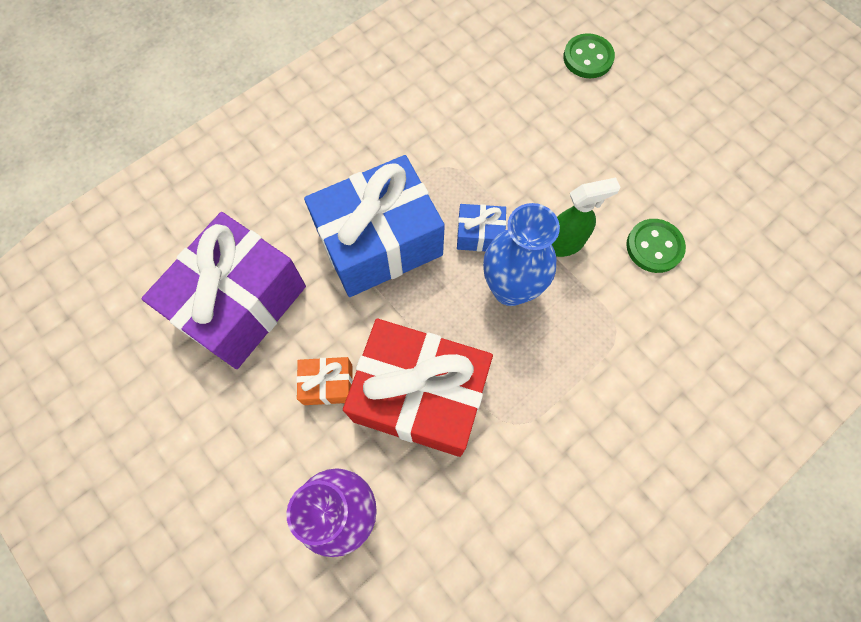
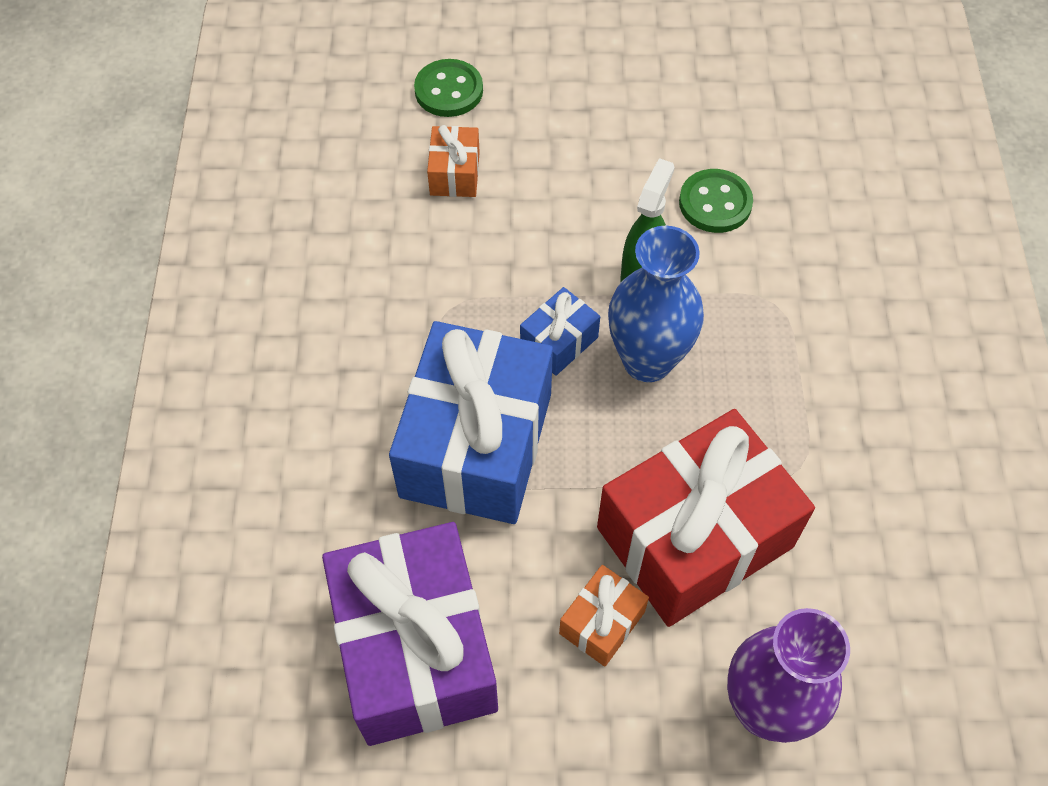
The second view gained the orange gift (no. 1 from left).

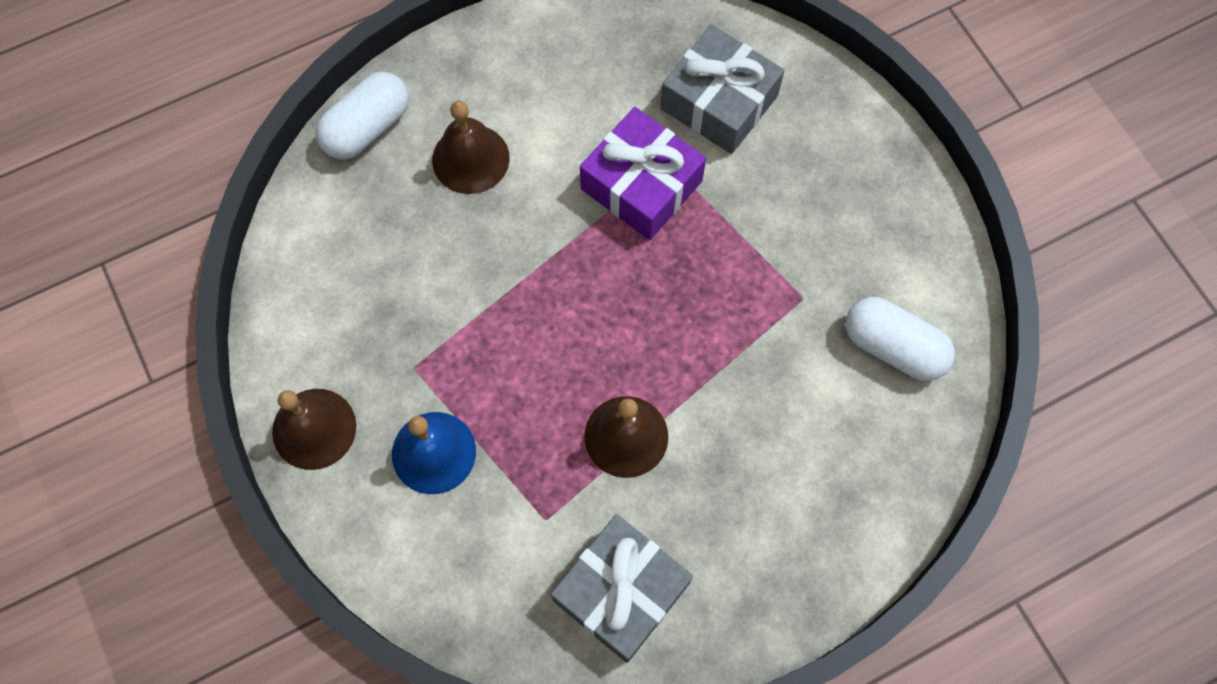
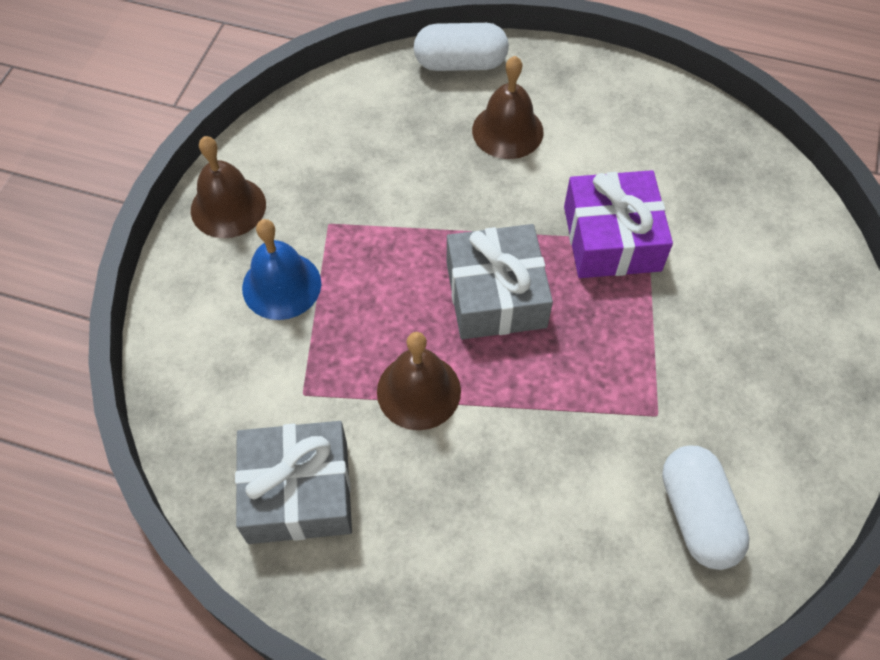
The ash-grey gift (no. 2 from left) ended up elsewhere.

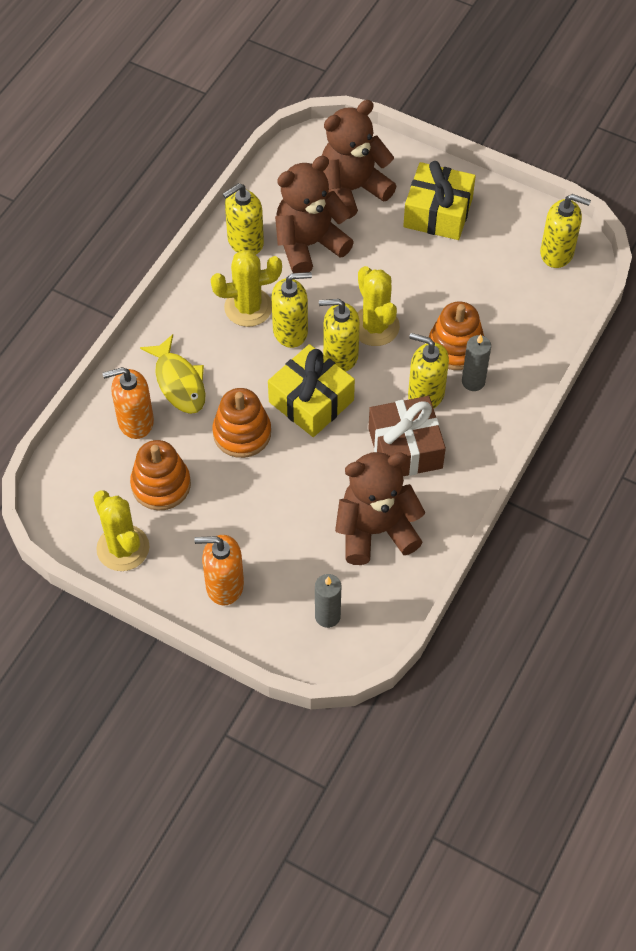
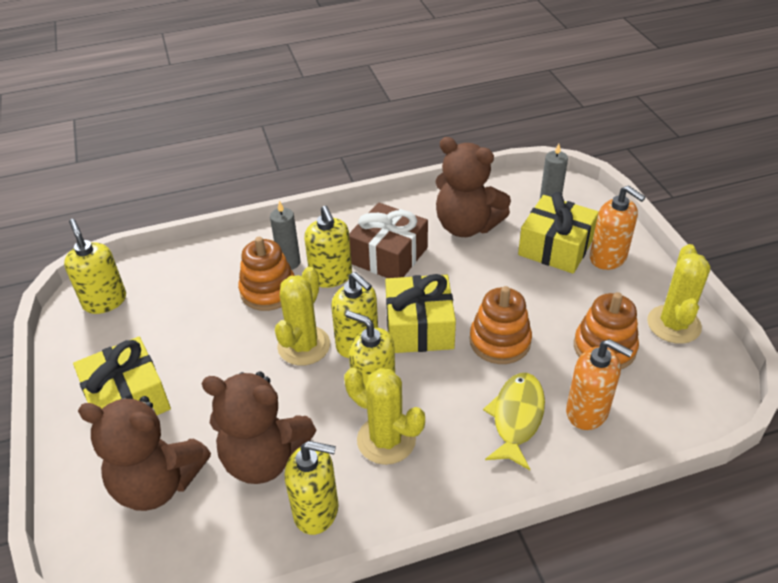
The second view gained the yellow gift (no. 3 from left).

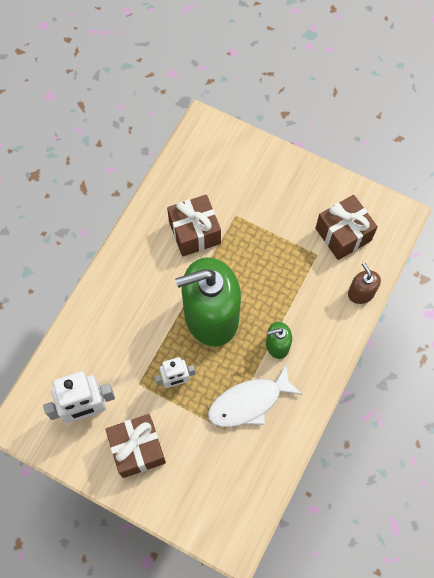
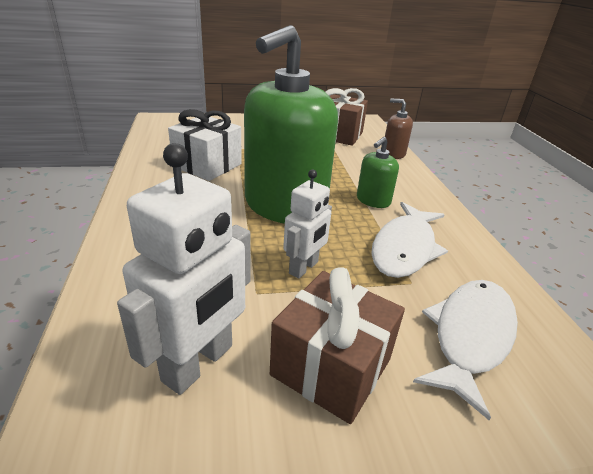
What was the russet gift (no. 2 from left) turned into the white gift.
The second view gained the white fish (no. 2 from left).

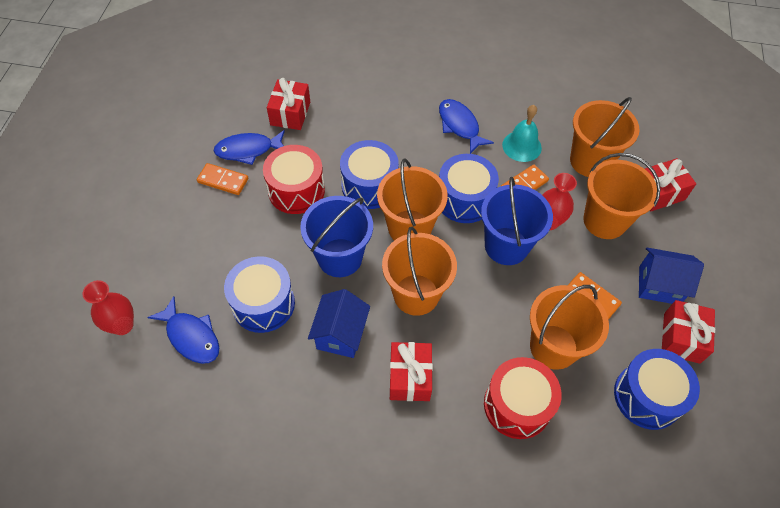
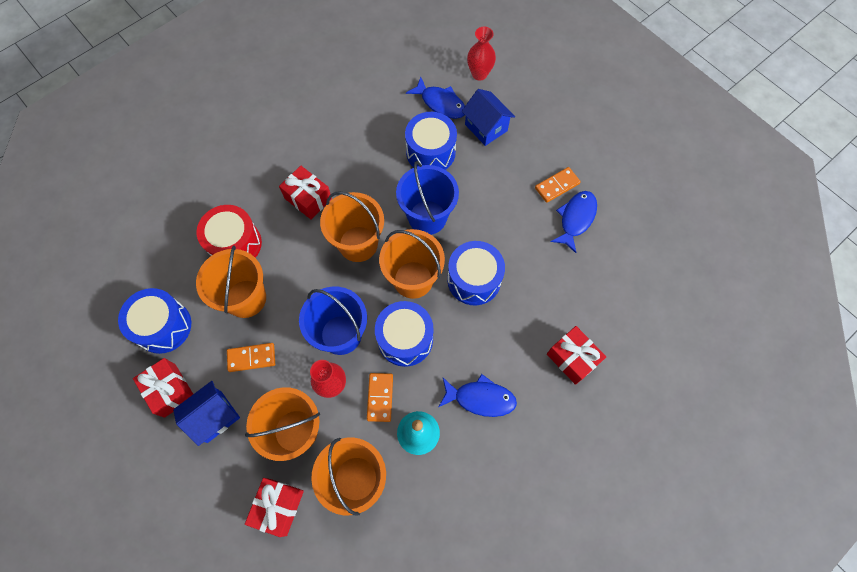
The blue fish (no. 1 from left) ended up facing another way, 135 degrees counterclockwise from before.
The second view lost the crimson snare drum (no. 1 from left).
The crimson gift (no. 1 from left in the first image) ended up elsewhere.
The blue cottage (no. 1 from left in the first image) ended up elsewhere.

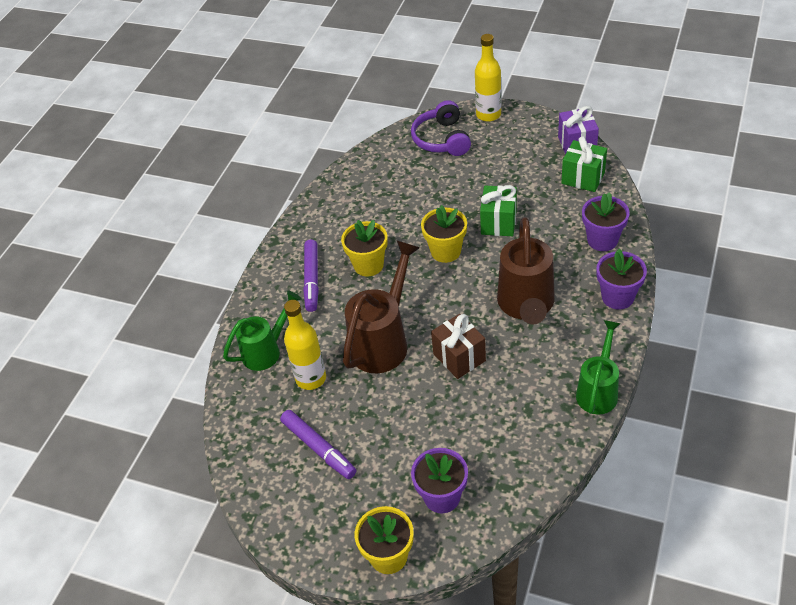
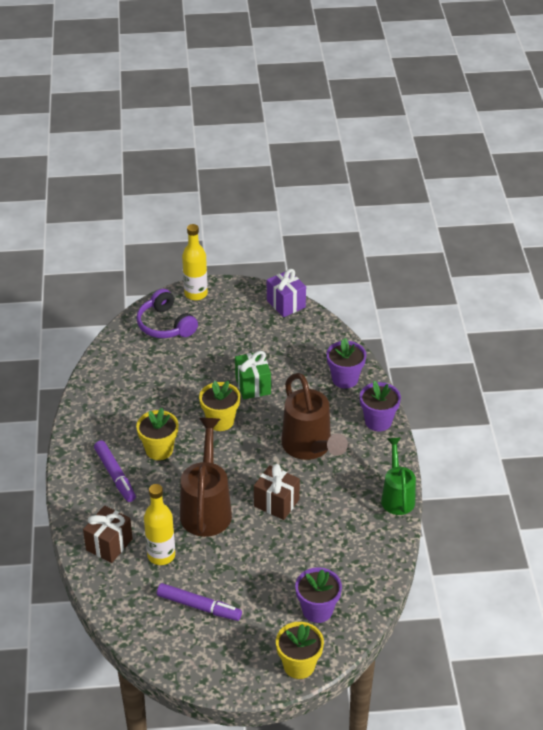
Where the emerald watering can (no. 1 from left) stood, the russet gift (no. 1 from left) came to stand.
The second view lost the emerald gift (no. 2 from left).

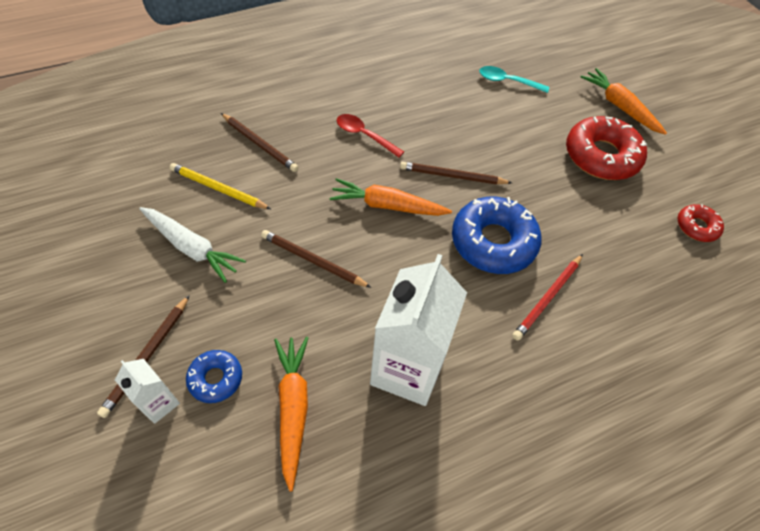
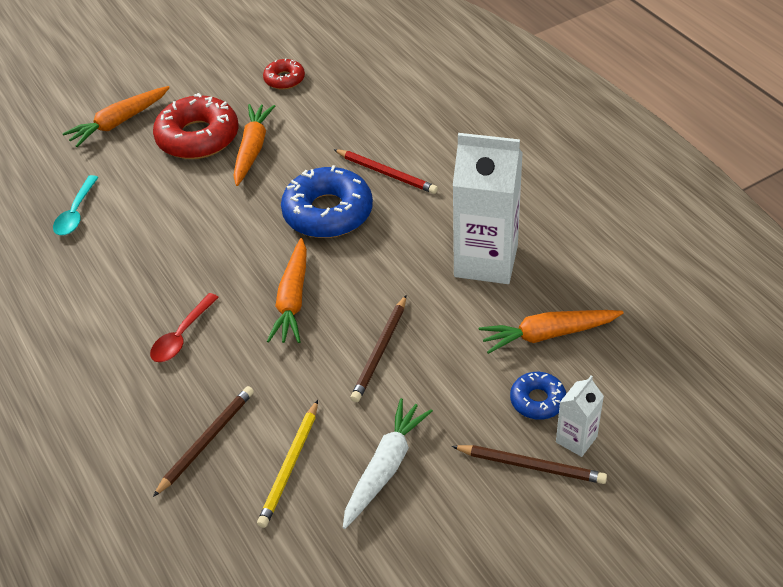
The second view lost the russet wooden pencil (no. 4 from left).
The second view gained the orange toy carrot (no. 2 from left).

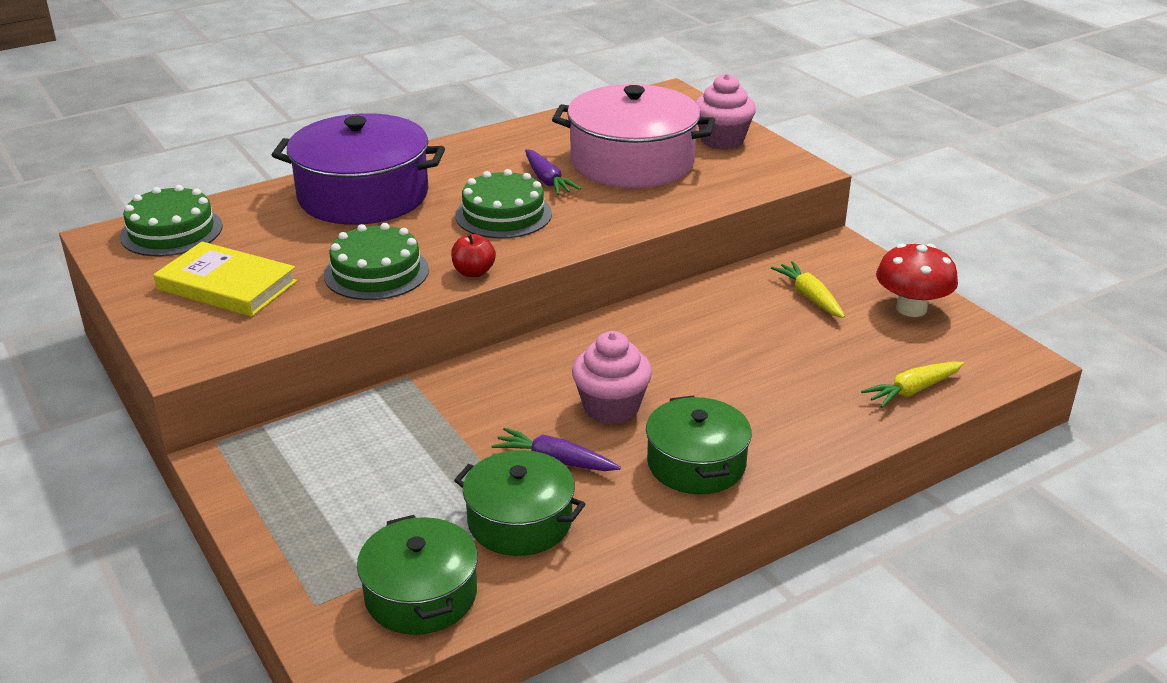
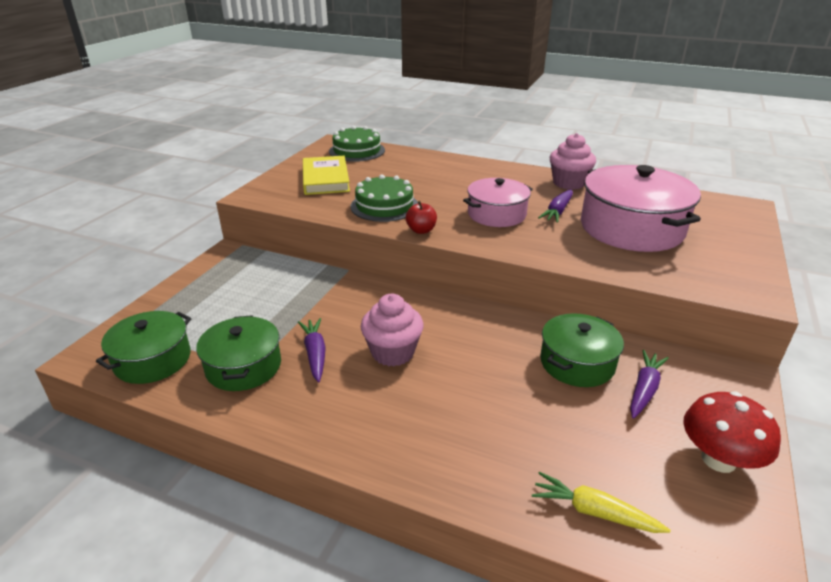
The second view lost the royal purple stockpot.
Where the emerald cake (no. 3 from left) stood, the rose-pink stockpot (no. 1 from left) came to stand.
The emerald stockpot (no. 3 from left) ended up elsewhere.
The rose-pink fairy cake (no. 2 from left) ended up elsewhere.
What was the yellow toy carrot (no. 1 from left) turned into the royal purple toy carrot (no. 3 from left).

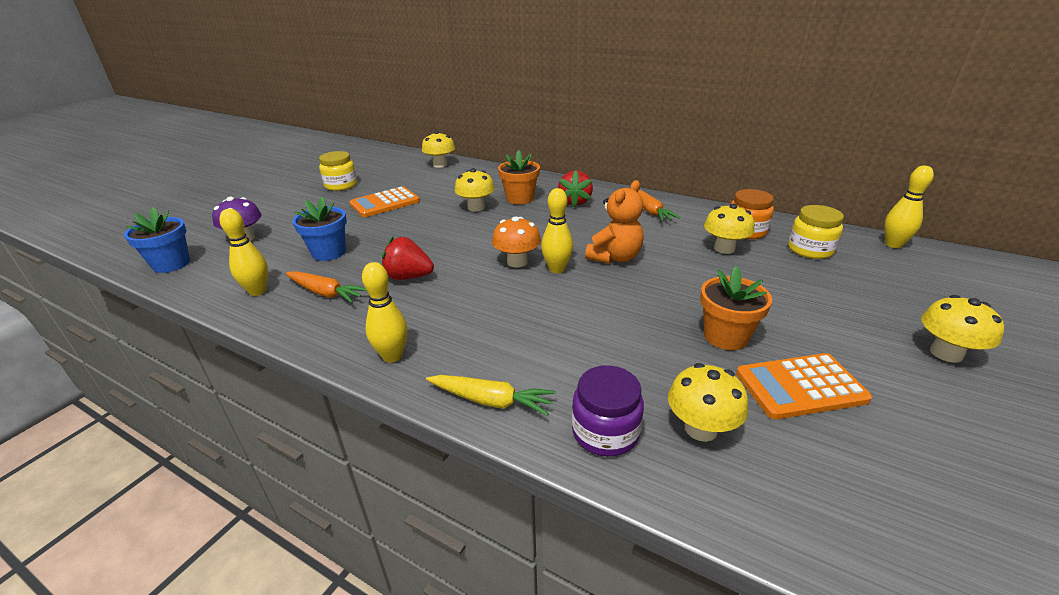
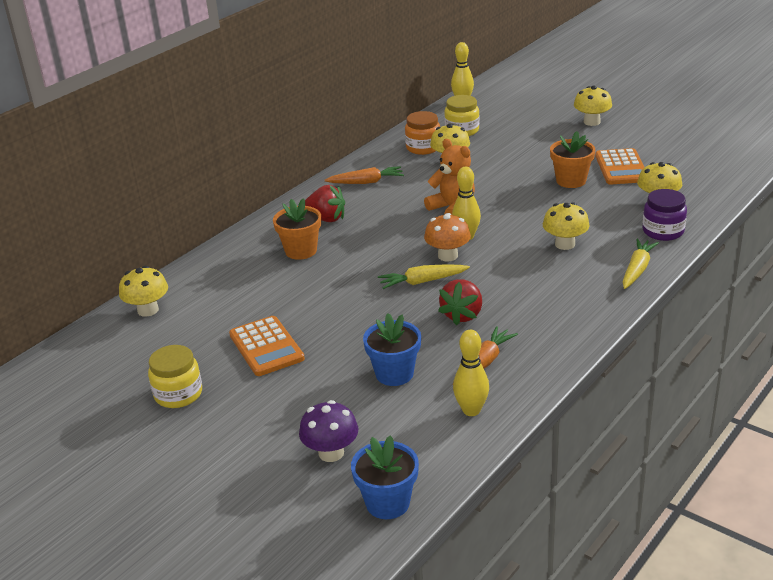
The second view lost the yellow skittle (no. 2 from left).
The yellow fungus (no. 2 from left in the first image) ended up elsewhere.
The second view gained the yellow toy carrot (no. 1 from left).

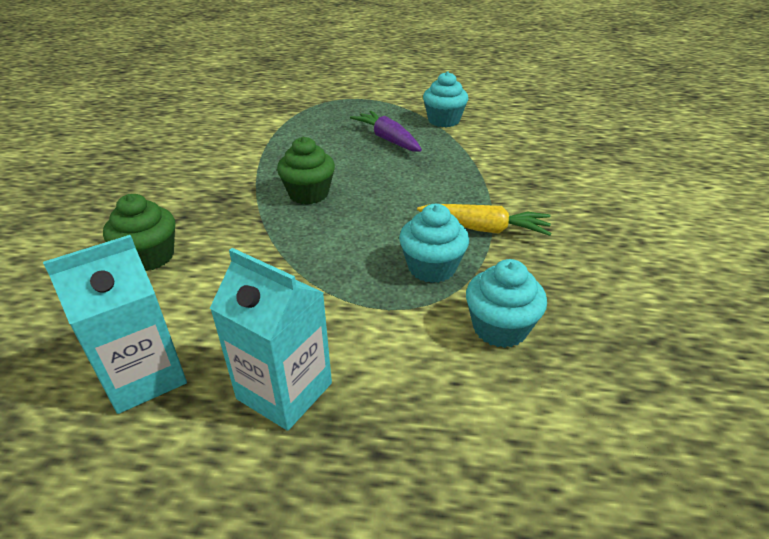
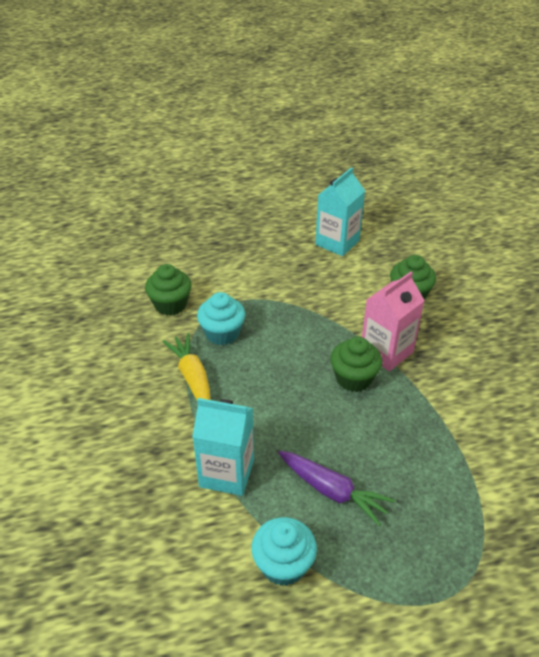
The turquoise juice carton (no. 2 from left in the first image) ended up elsewhere.
The yellow toy carrot ended up facing another way, 75 degrees clockwise from before.
What was the turquoise fairy cake (no. 3 from left) turned into the emerald fairy cake (no. 1 from left).
The second view gained the rose-pink juice carton.

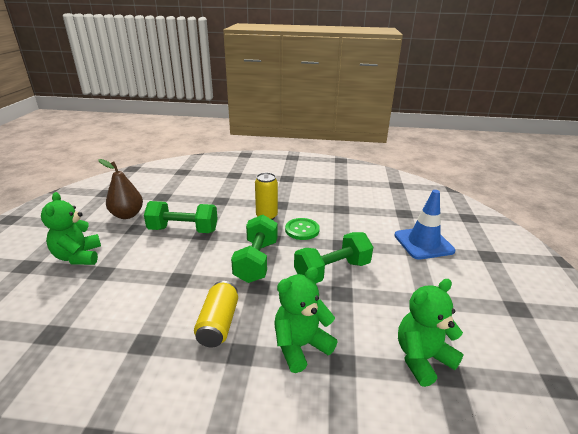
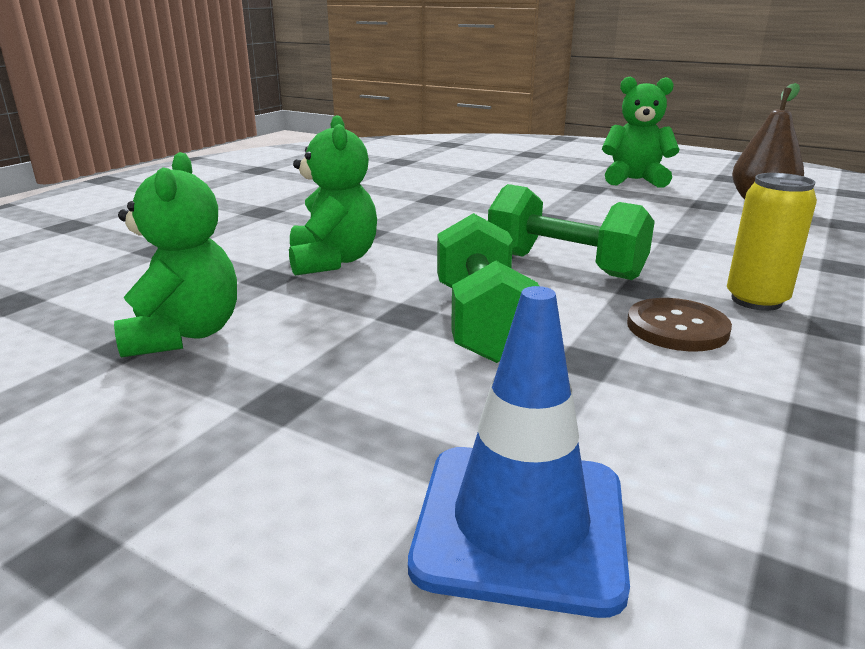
The second view lost the emerald free weight (no. 1 from left).
The second view lost the yellow can (no. 1 from left).
What was the emerald button turned into the russet button.

